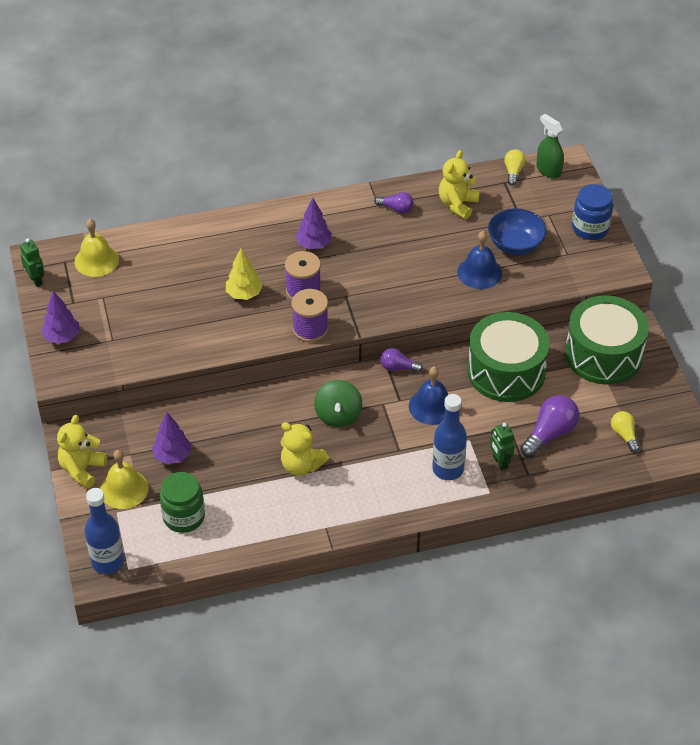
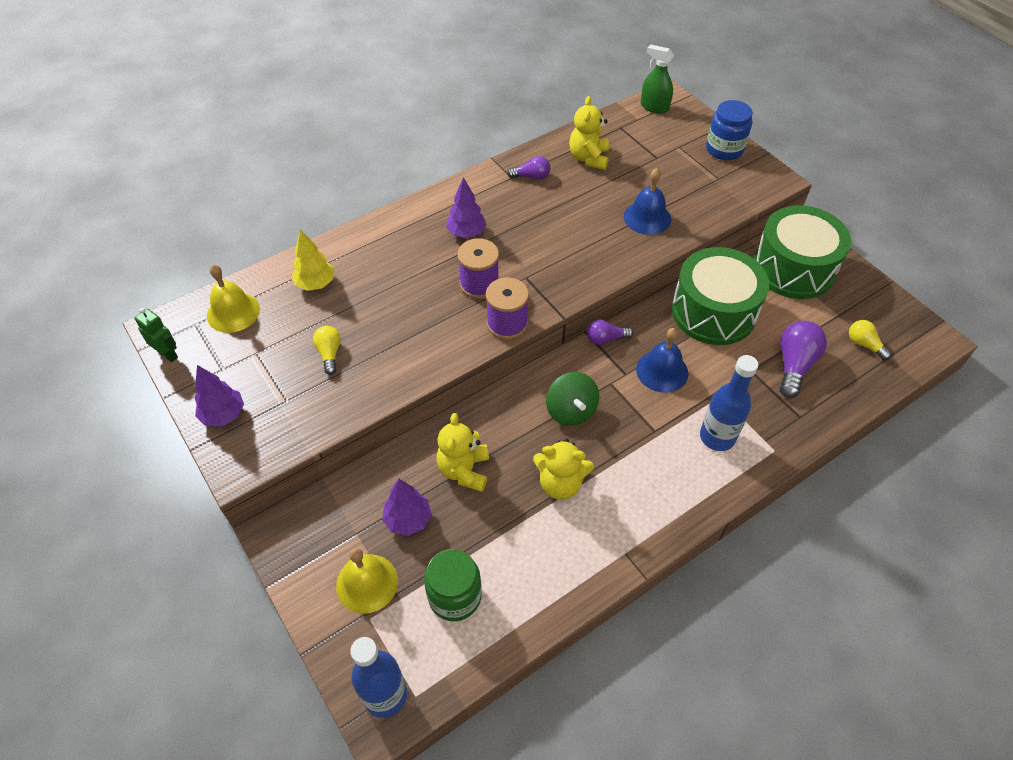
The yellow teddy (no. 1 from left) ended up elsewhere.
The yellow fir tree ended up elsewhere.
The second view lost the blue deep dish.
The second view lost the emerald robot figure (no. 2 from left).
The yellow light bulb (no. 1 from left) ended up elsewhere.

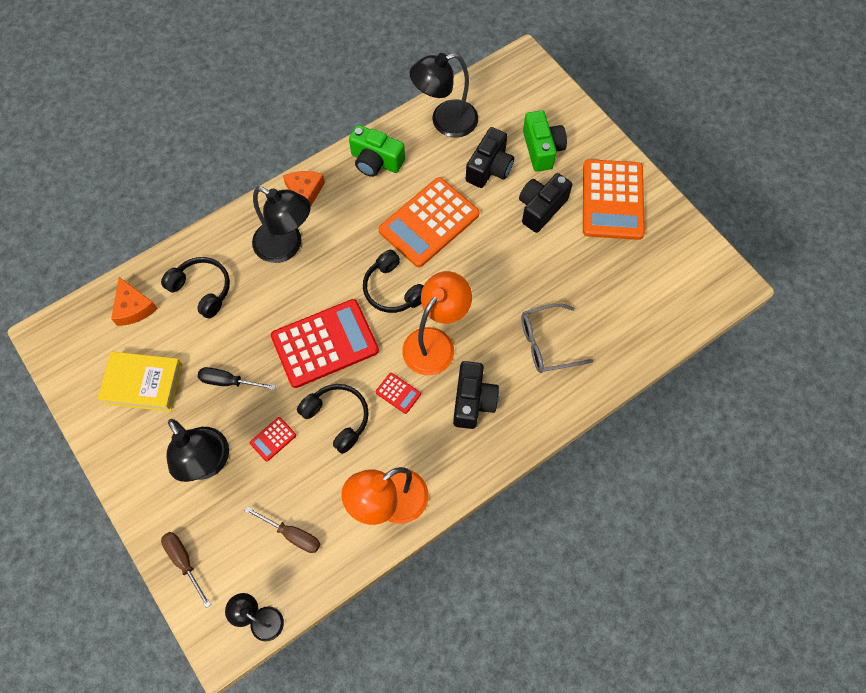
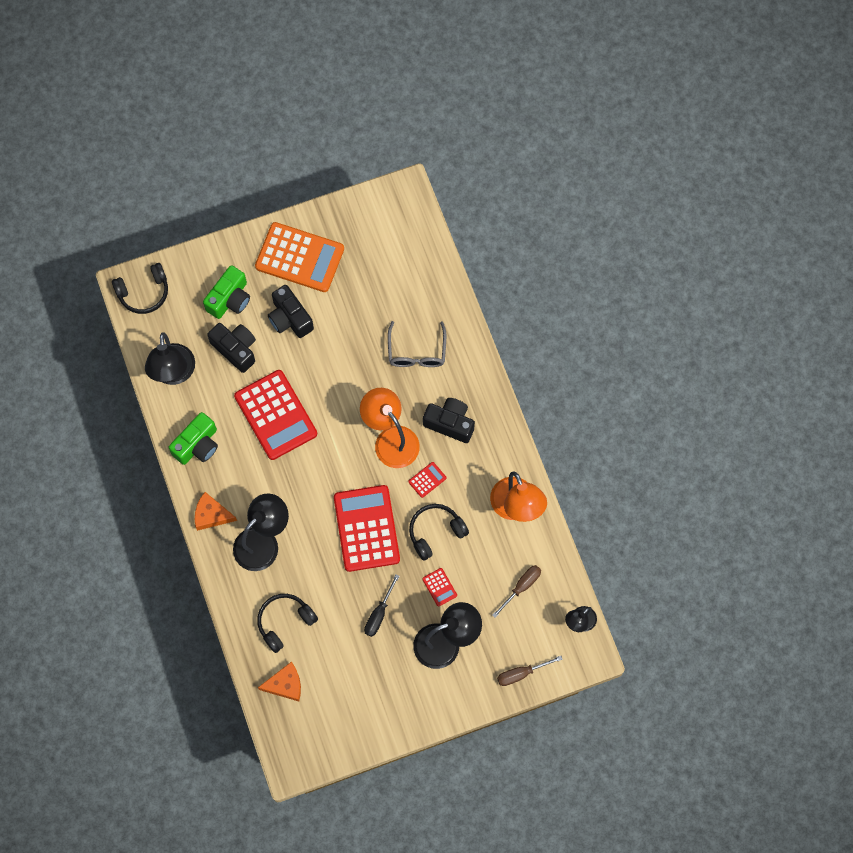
The second view lost the yellow hardback.
The black over-ear headphones (no. 3 from left in the first image) ended up elsewhere.
What was the orange calculator (no. 1 from left) turned into the crimson calculator (no. 1 from left).
The emerald photo camera (no. 2 from left) ended up facing another way, 120 degrees clockwise from before.

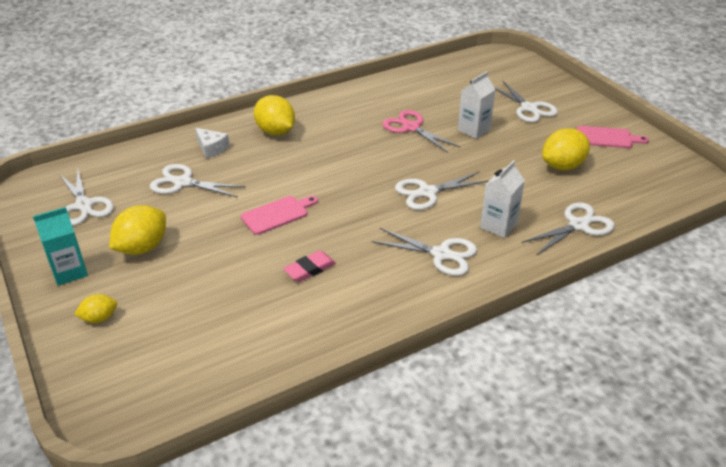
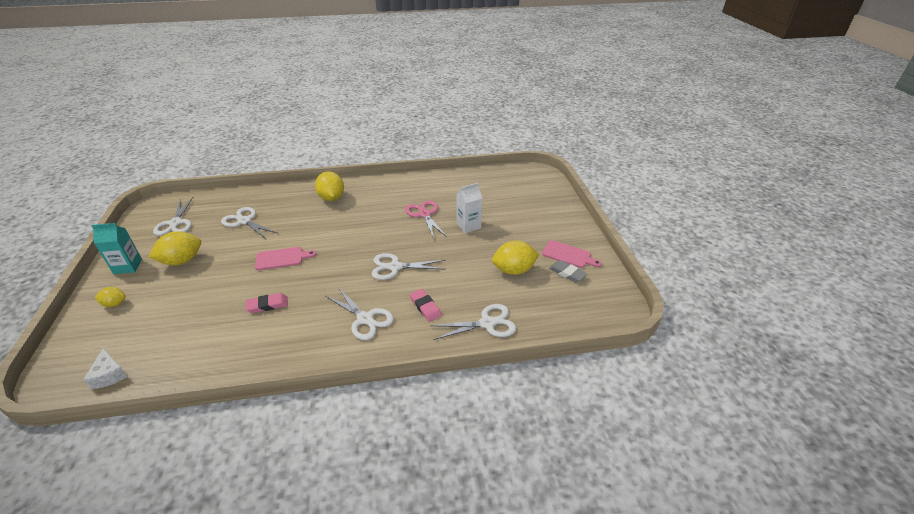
The white cheese wedge ended up elsewhere.
Where the white juice carton (no. 2 from left) stood, the rose-pink pencil eraser (no. 2 from left) came to stand.
The second view lost the white shears (no. 5 from left).
The second view gained the ash-grey pencil eraser.

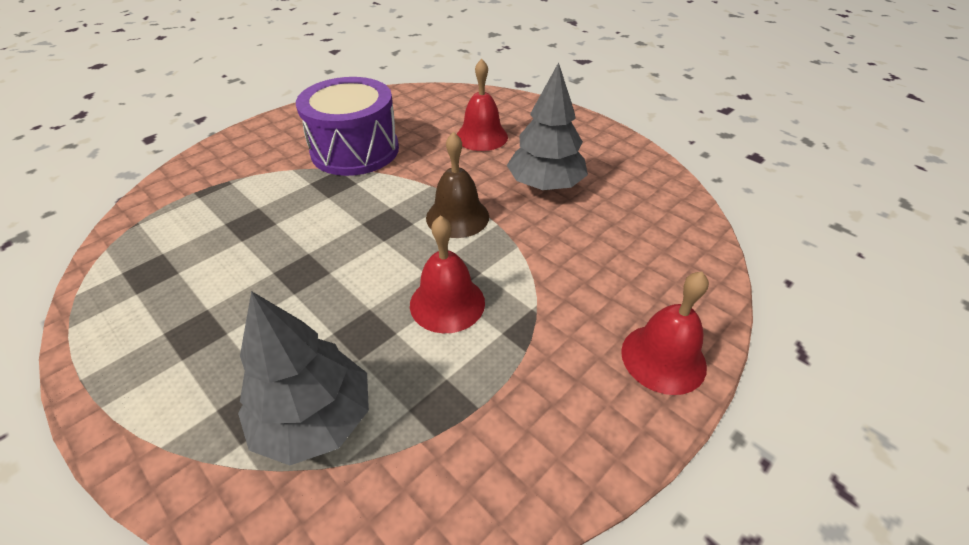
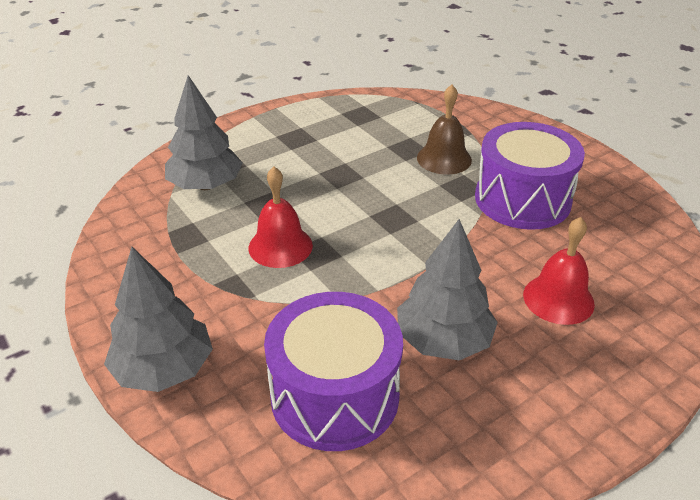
The russet school bell ended up elsewhere.
Where the crimson school bell (no. 3 from left) stood, the ash-grey fir tree (no. 1 from left) came to stand.
The second view gained the royal purple snare drum (no. 1 from left).

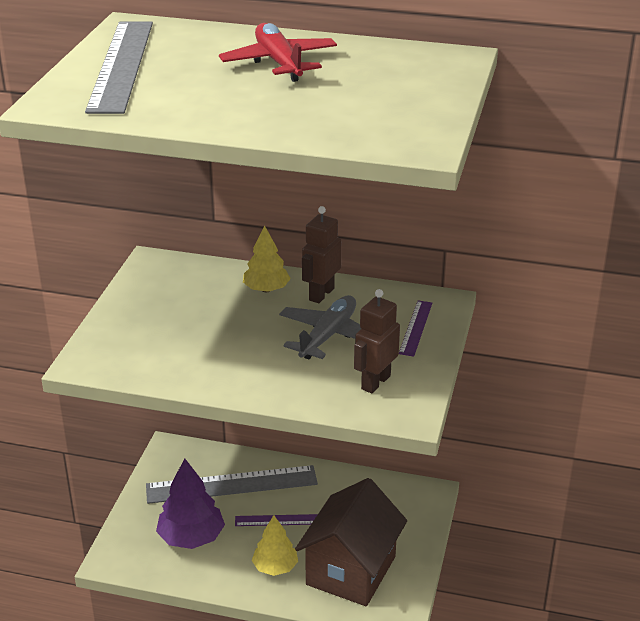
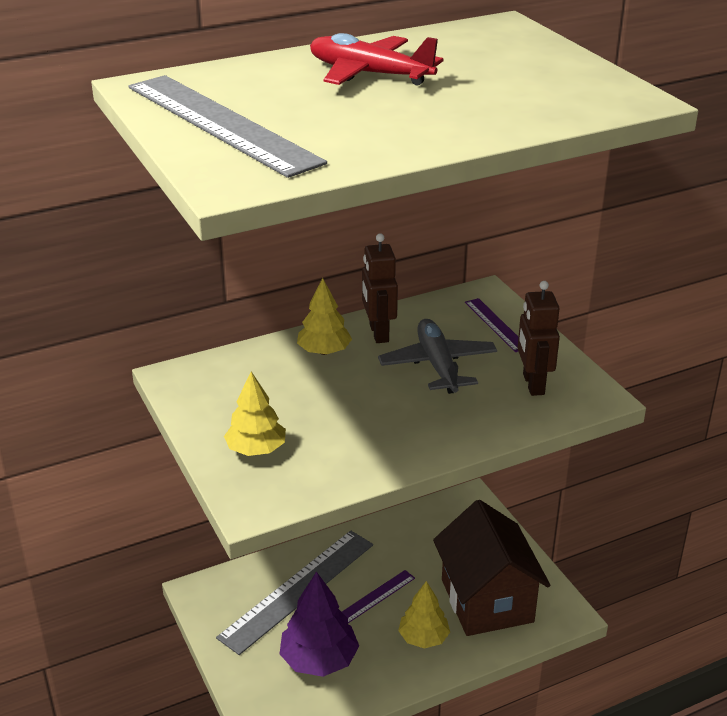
The second view gained the yellow fir tree (no. 1 from left).

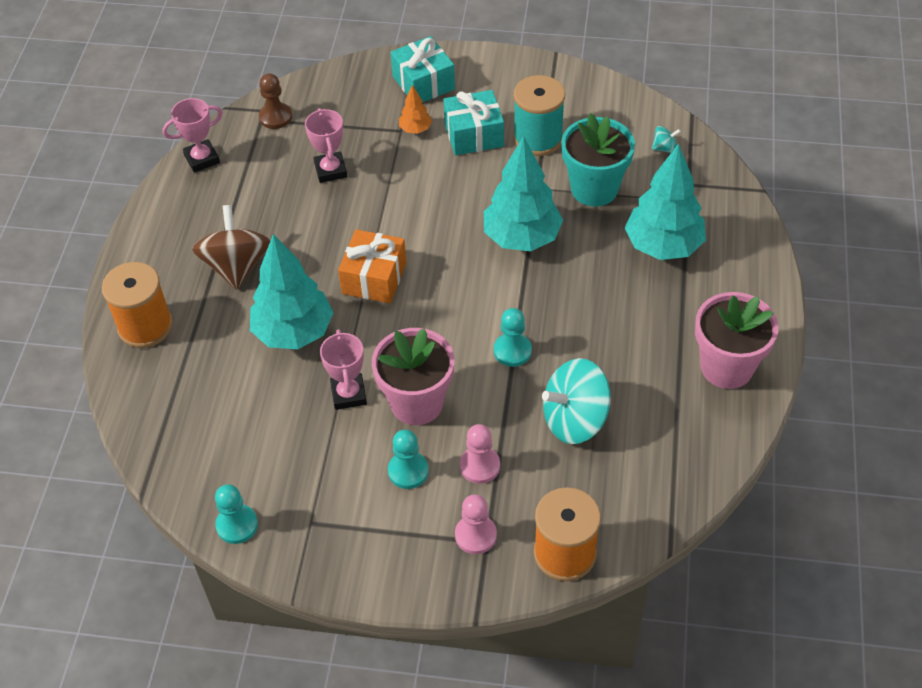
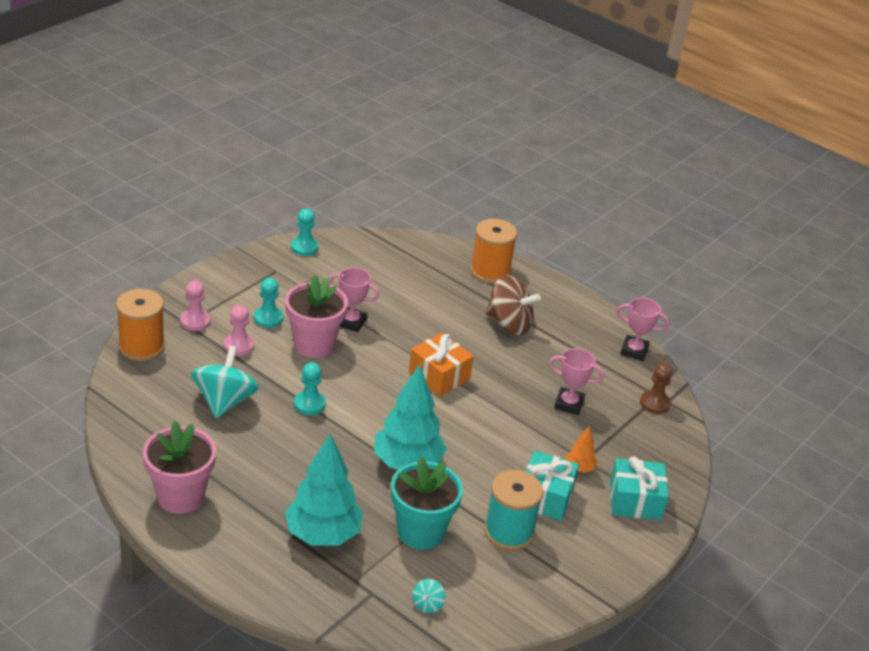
The rose-pink trophy (no. 1 from left in the first image) ended up facing another way, 75 degrees counterclockwise from before.
The second view lost the turquoise fir tree (no. 1 from left).

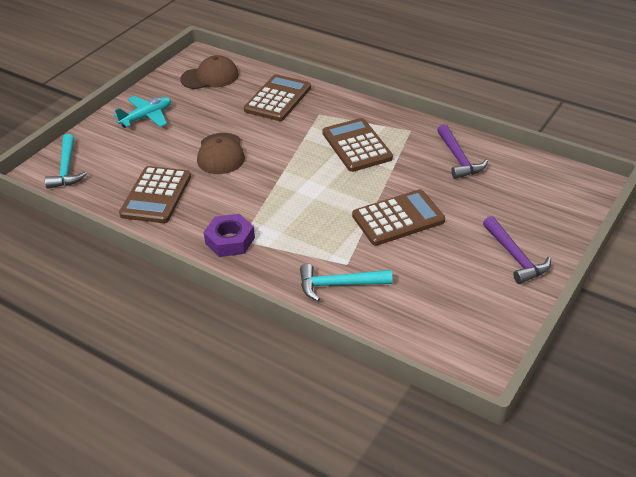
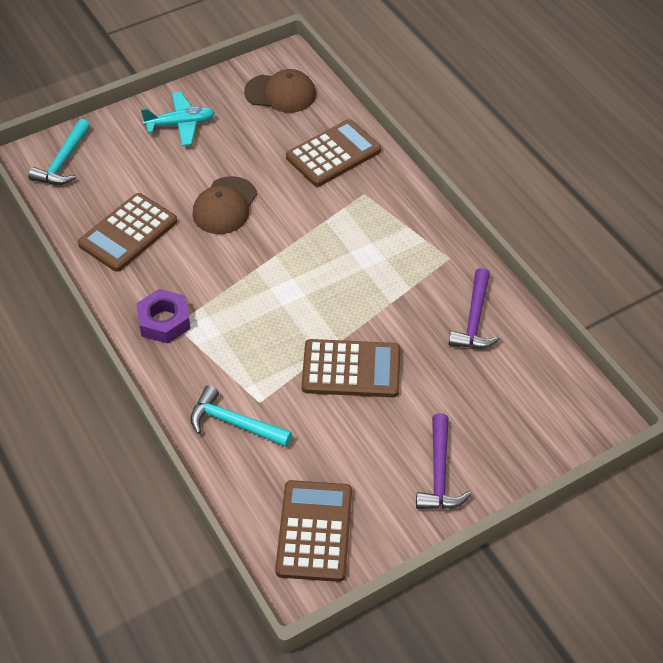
The russet calculator (no. 3 from left in the first image) ended up elsewhere.

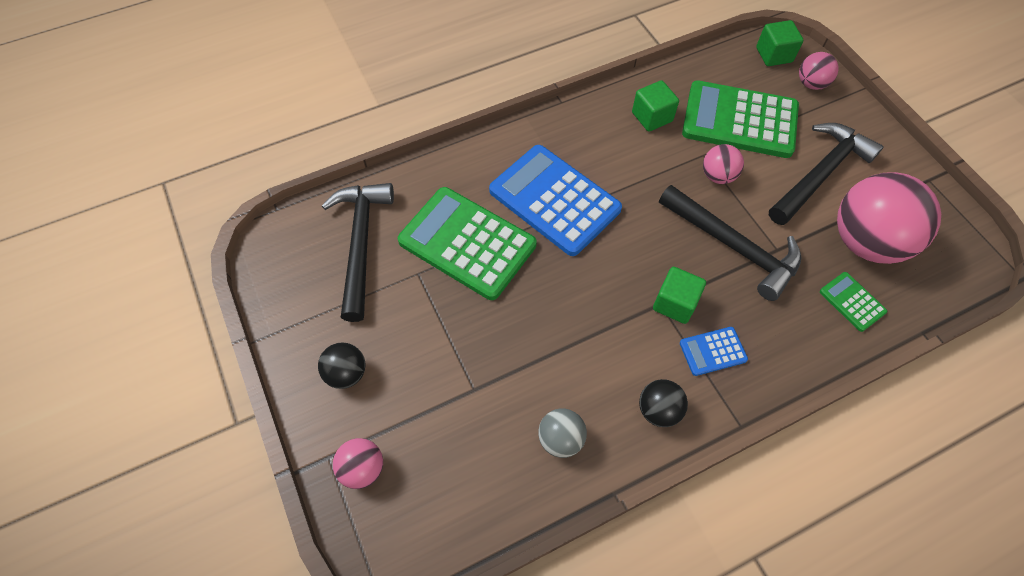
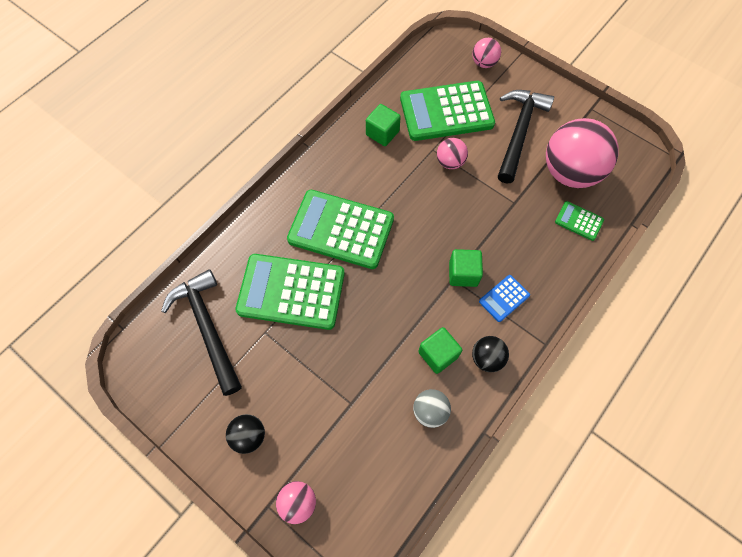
What was the blue calculator (no. 1 from left) turned into the emerald calculator (no. 2 from left).
The second view lost the black hammer (no. 2 from left).
The emerald block (no. 3 from left in the first image) ended up elsewhere.

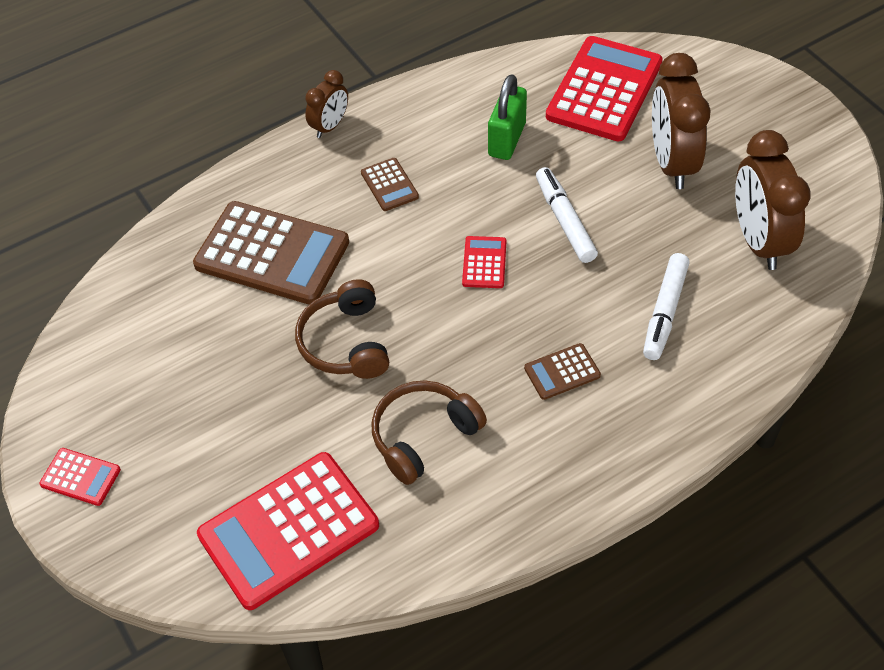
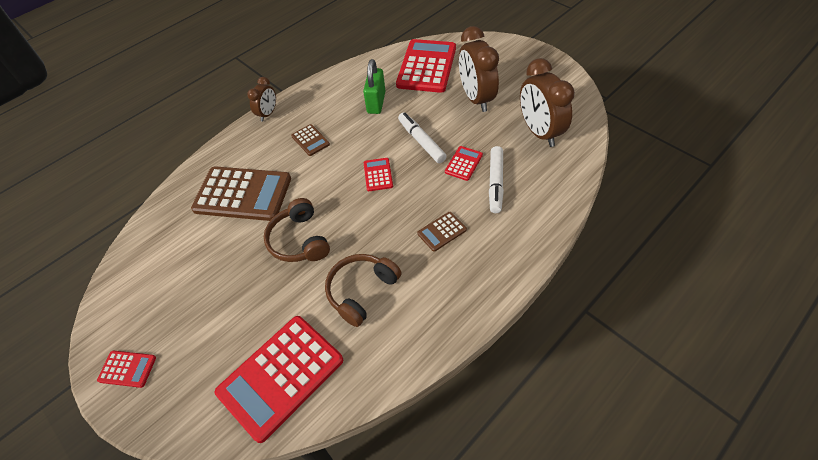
The second view gained the crimson calculator (no. 5 from left).

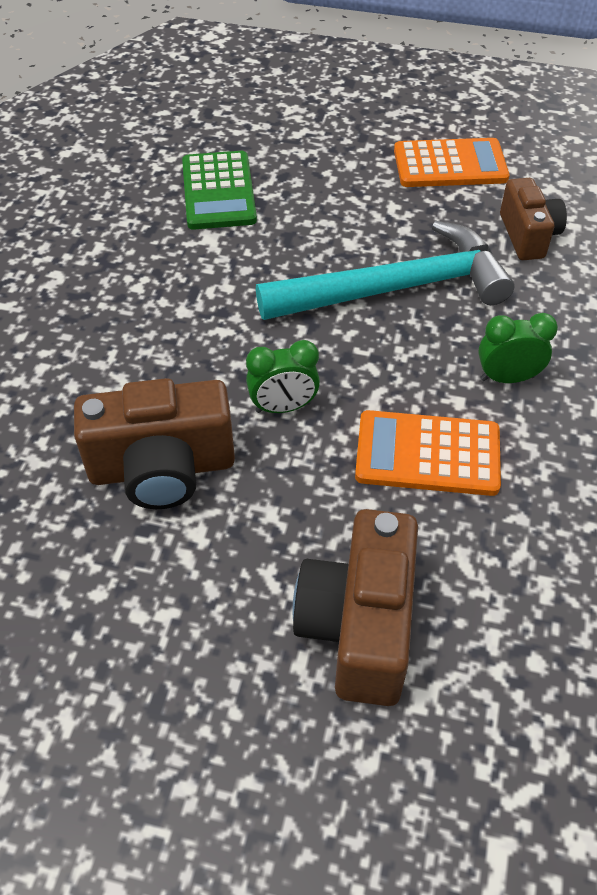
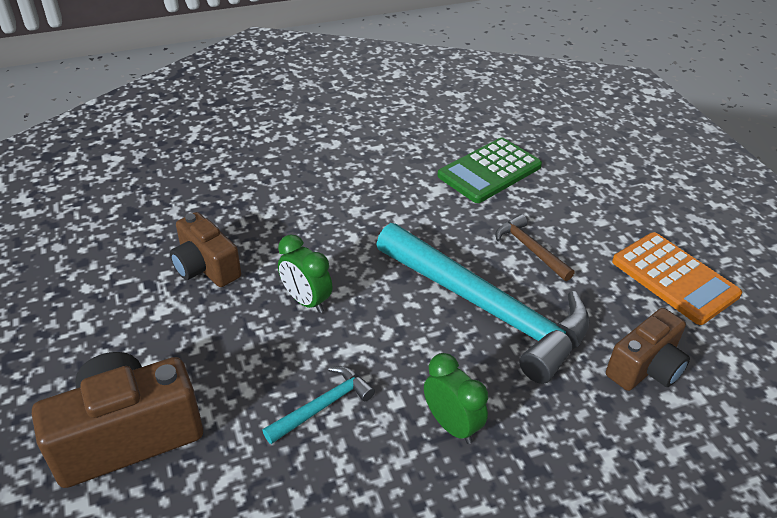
The size of the russet photo camera (no. 1 from left in the first image) changed by a factor of 0.64.
Where the orange calculator (no. 1 from left) stood, the turquoise hammer (no. 1 from left) came to stand.
The second view gained the russet hammer.

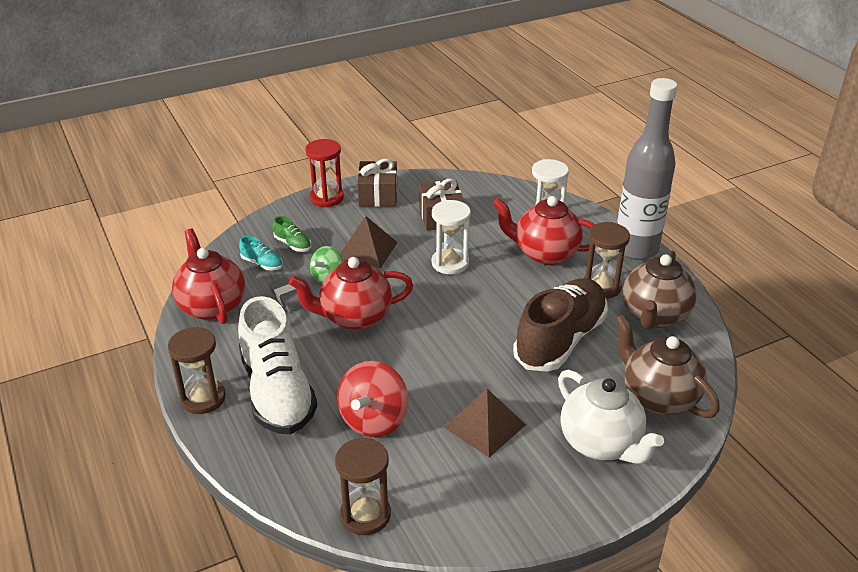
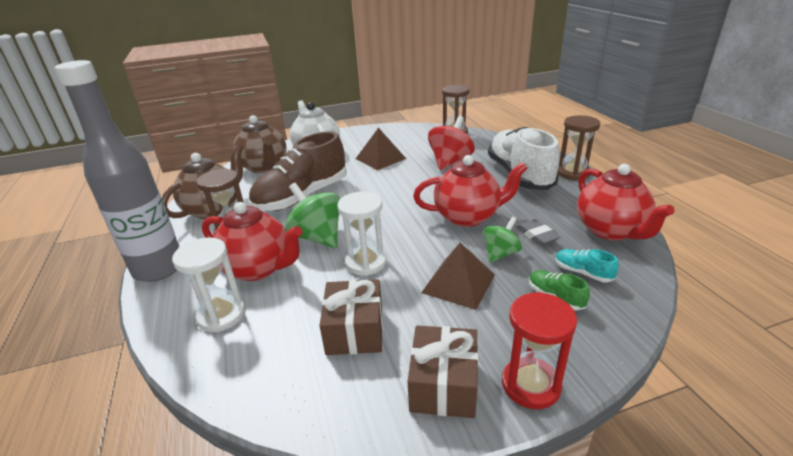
The second view gained the emerald spinning top (no. 1 from left).

